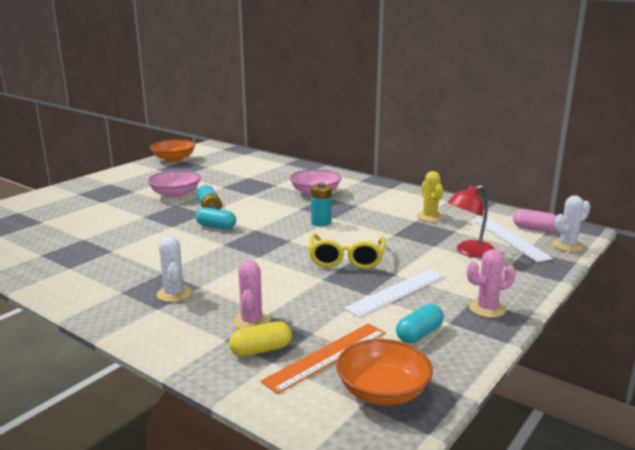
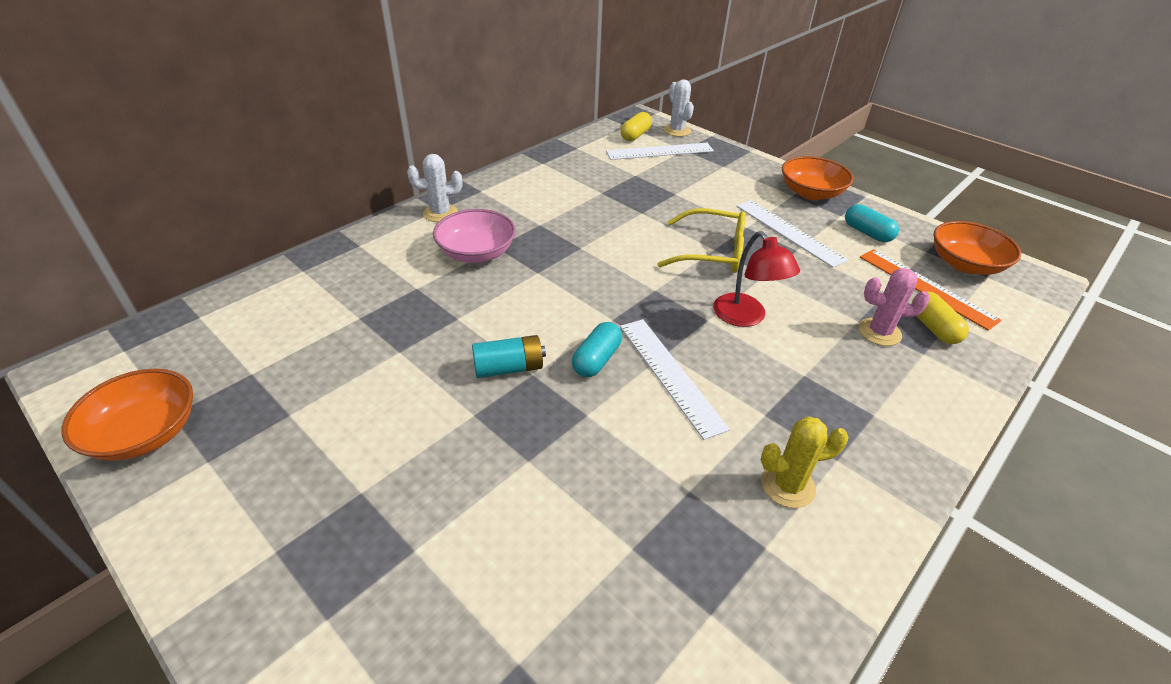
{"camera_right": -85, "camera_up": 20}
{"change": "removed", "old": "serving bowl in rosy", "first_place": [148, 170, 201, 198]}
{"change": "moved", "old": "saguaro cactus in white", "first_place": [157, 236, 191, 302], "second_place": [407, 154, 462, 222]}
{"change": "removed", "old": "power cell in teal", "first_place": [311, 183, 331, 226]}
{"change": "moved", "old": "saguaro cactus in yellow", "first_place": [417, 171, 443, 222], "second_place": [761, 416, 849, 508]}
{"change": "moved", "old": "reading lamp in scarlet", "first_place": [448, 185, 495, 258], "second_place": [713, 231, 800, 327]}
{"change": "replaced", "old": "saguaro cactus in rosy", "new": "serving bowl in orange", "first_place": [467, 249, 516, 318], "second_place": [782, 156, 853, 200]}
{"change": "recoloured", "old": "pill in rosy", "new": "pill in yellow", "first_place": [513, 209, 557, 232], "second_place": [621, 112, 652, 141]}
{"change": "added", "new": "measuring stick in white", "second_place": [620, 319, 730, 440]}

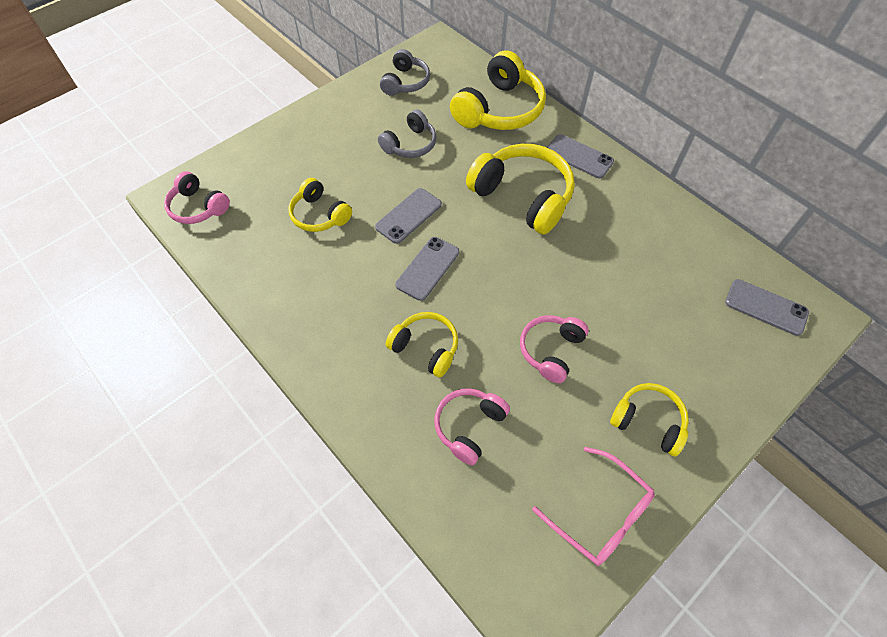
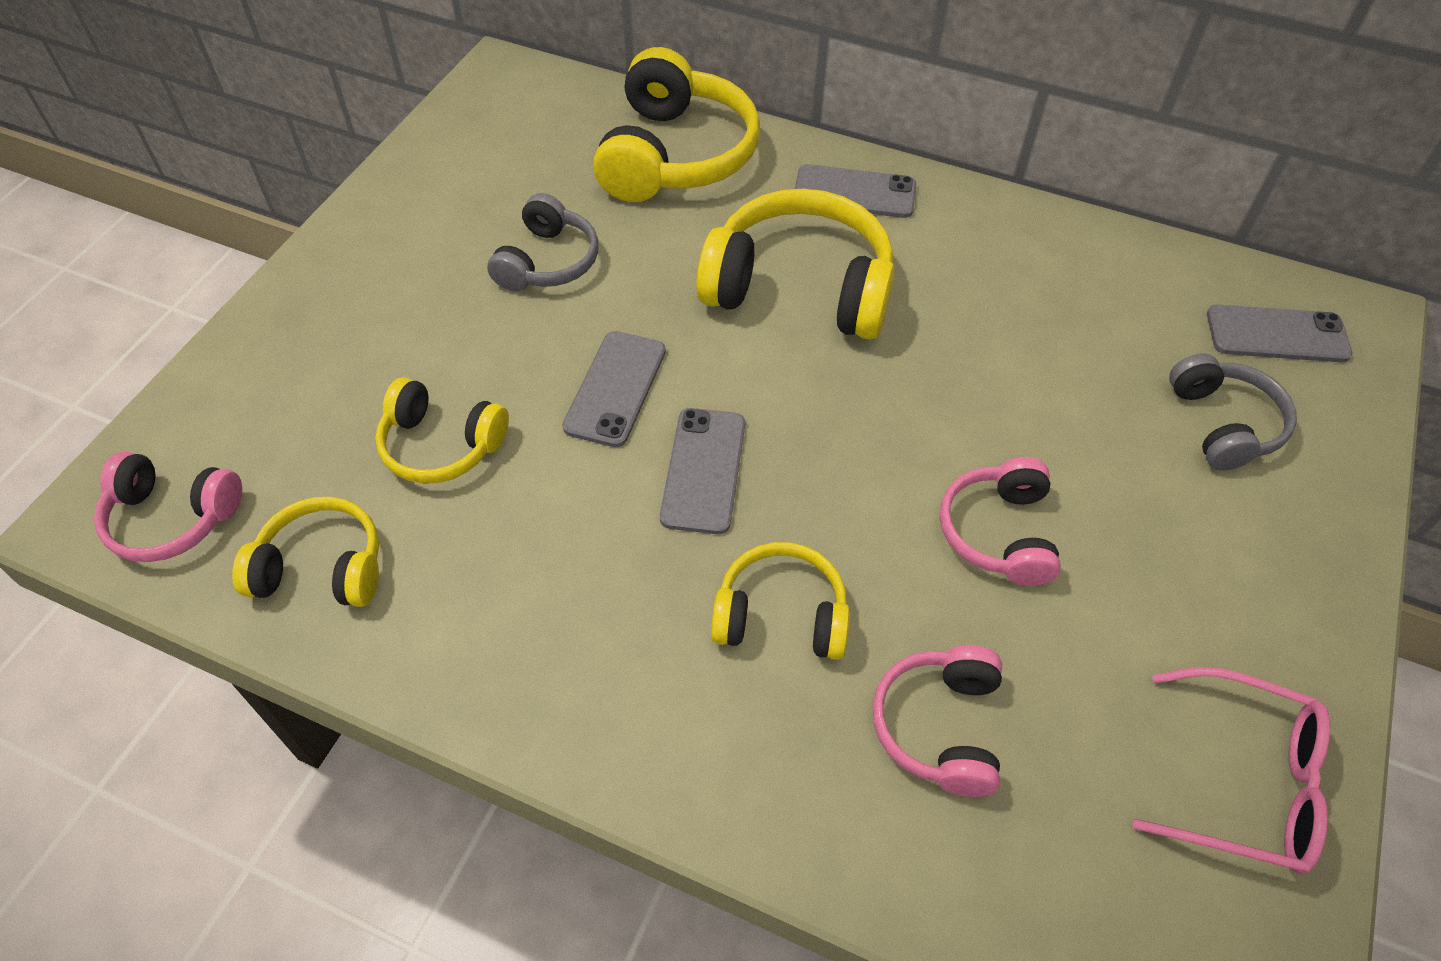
{"camera_right": -25, "camera_up": -5}
{"change": "moved", "old": "headset in gray", "first_place": [380, 49, 430, 96], "second_place": [1169, 354, 1297, 470]}
{"change": "moved", "old": "headset in yellow", "first_place": [610, 383, 689, 457], "second_place": [232, 497, 379, 607]}

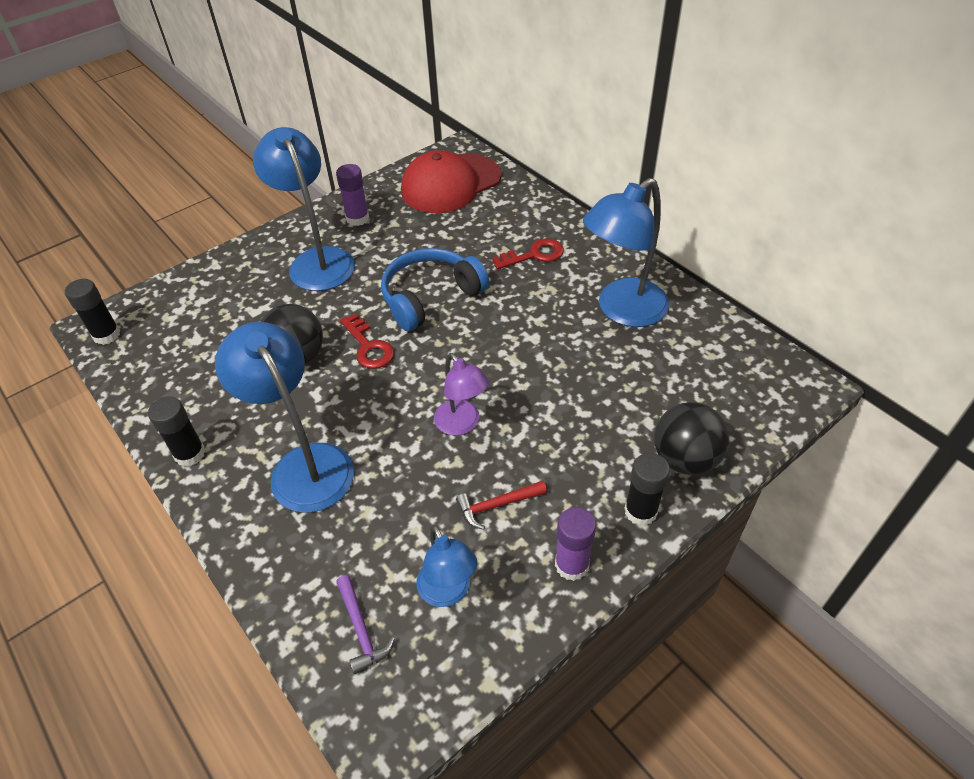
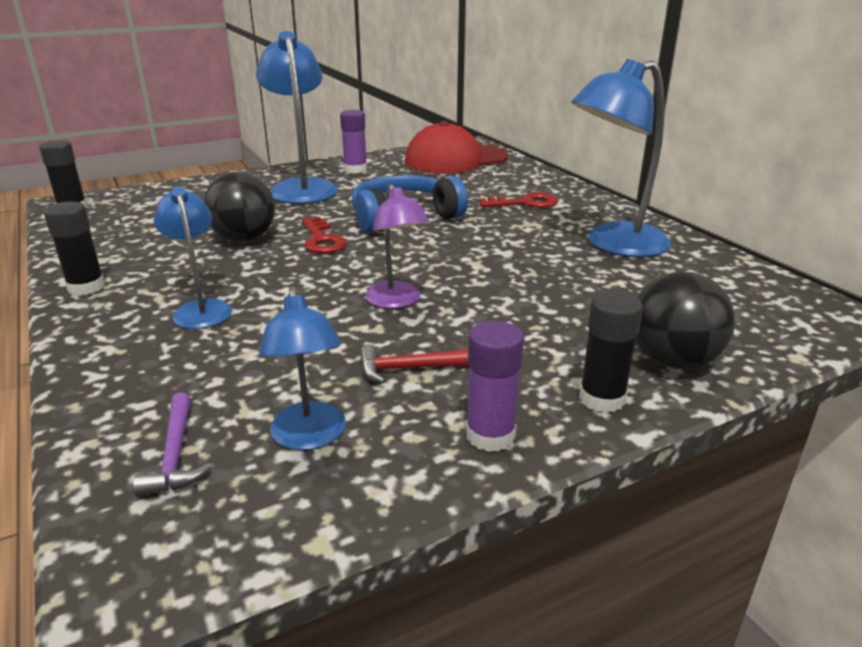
{"camera_right": 10, "camera_up": -20}
{"change": "resized", "old": "reading lamp in royal blue", "first_place": [215, 322, 354, 513], "second_place": [153, 187, 232, 329], "factor": 0.58}

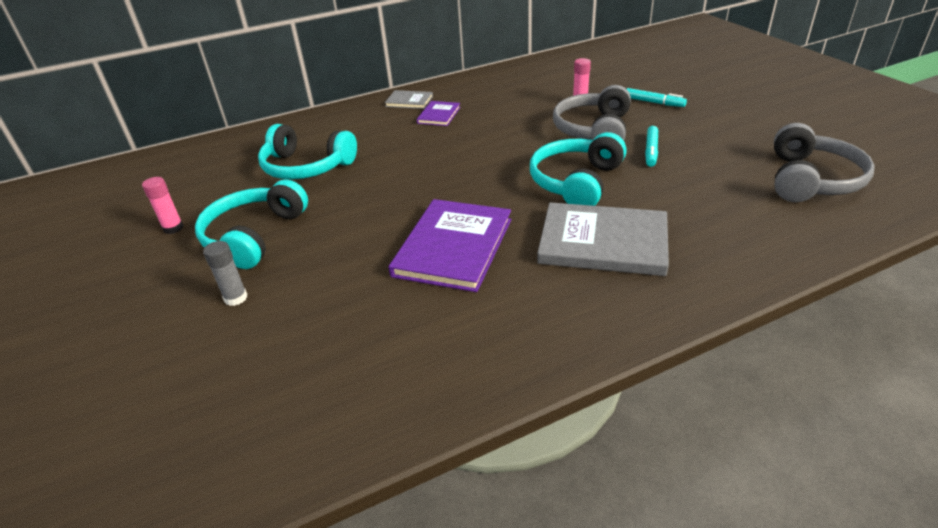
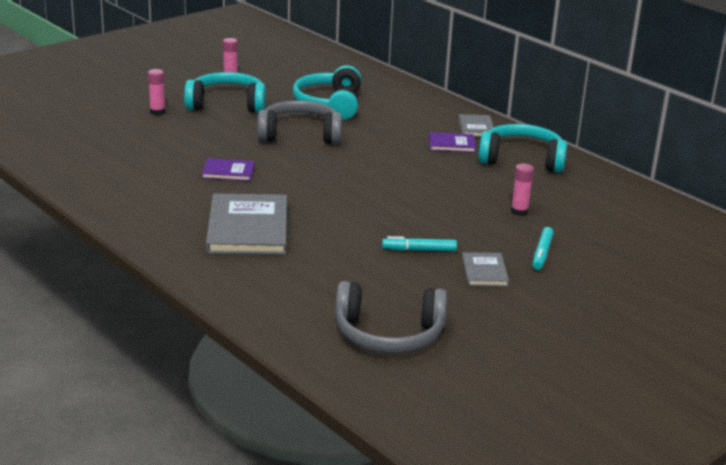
{"camera_right": 70, "camera_up": -10}
{"change": "recoloured", "old": "stick of glue in gray", "new": "stick of glue in rosy", "first_place": [203, 241, 247, 306], "second_place": [148, 69, 165, 115]}
{"change": "resized", "old": "book in purple", "first_place": [389, 199, 511, 292], "second_place": [202, 158, 255, 181], "factor": 0.5}
{"change": "moved", "old": "headset in teal", "first_place": [530, 132, 627, 206], "second_place": [479, 124, 567, 173]}
{"change": "moved", "old": "headset in gray", "first_place": [553, 85, 631, 141], "second_place": [257, 100, 342, 144]}
{"change": "added", "new": "book in gray", "second_place": [462, 252, 509, 286]}

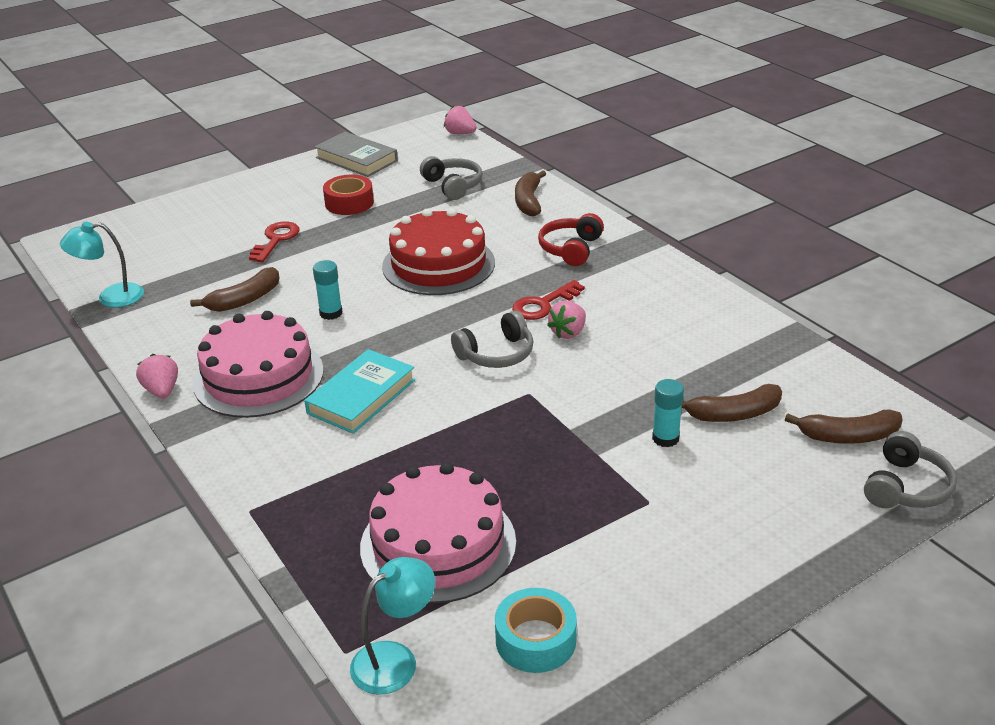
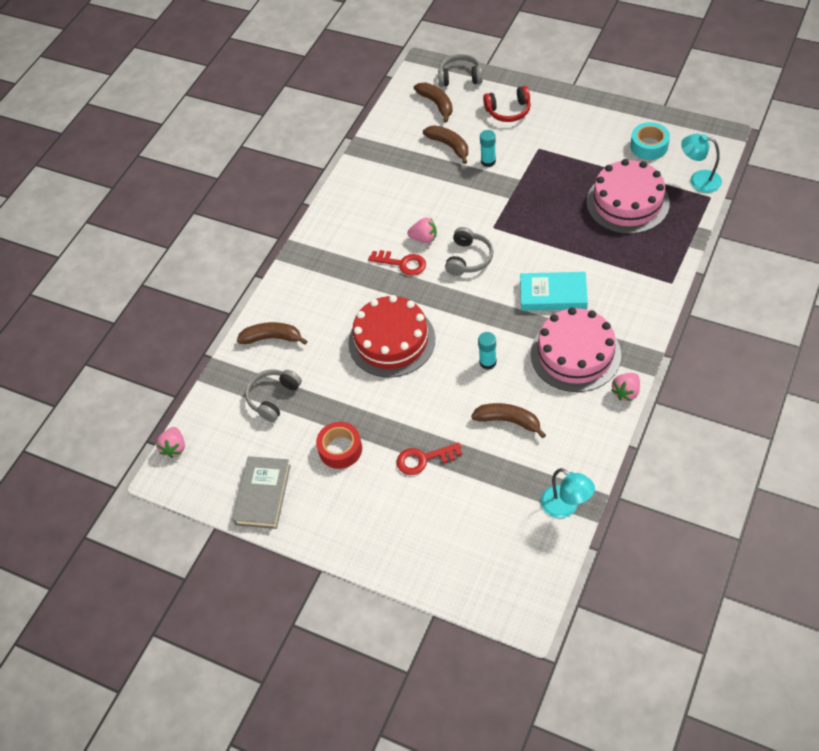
{"camera_right": -115, "camera_up": 20}
{"change": "turned", "old": "headset in gray", "first_place": [451, 311, 534, 368], "second_place": [445, 227, 493, 276], "degrees": 75}
{"change": "turned", "old": "banana in dark brown", "first_place": [515, 170, 546, 216], "second_place": [237, 322, 307, 345], "degrees": -150}
{"change": "moved", "old": "headset in scarlet", "first_place": [538, 213, 604, 266], "second_place": [483, 86, 531, 122]}

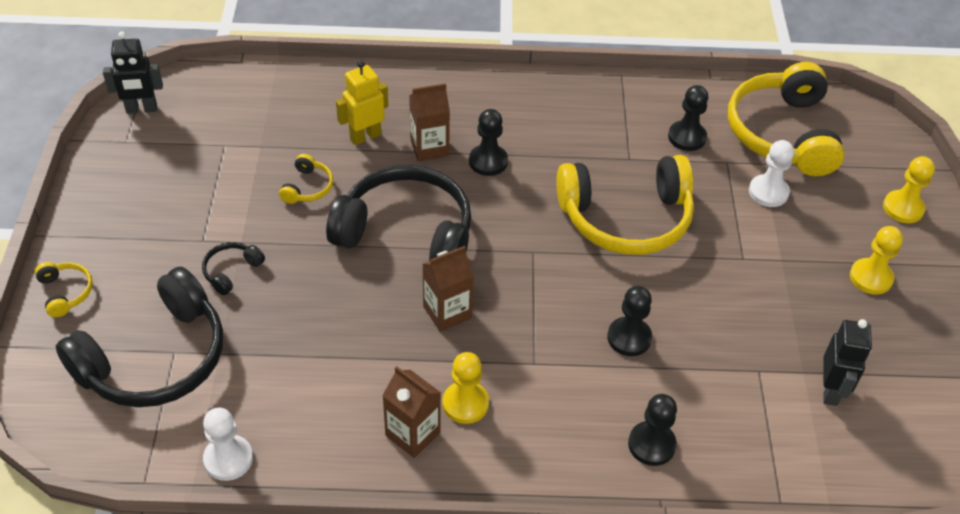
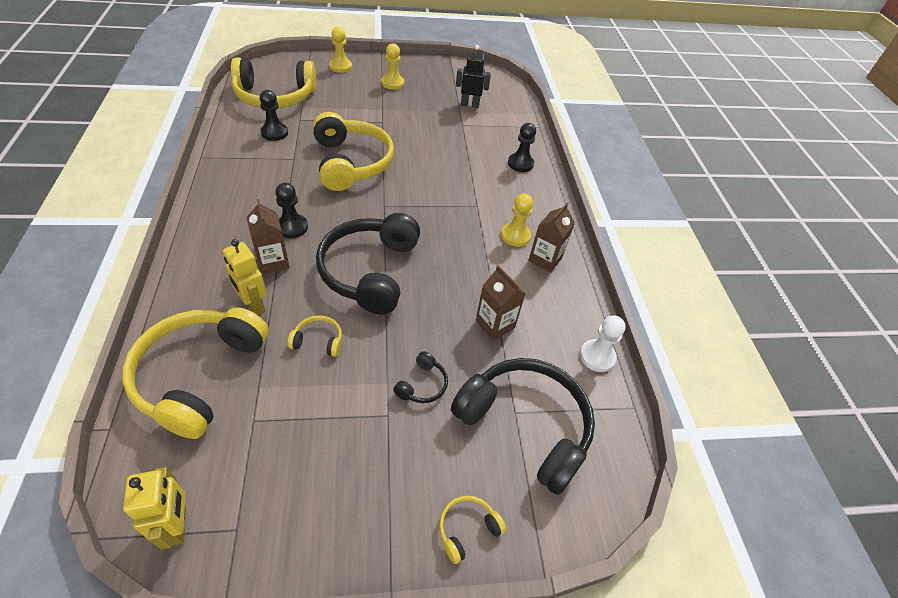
{"camera_right": -100, "camera_up": 0}
{"change": "recoloured", "old": "toy robot in black", "new": "toy robot in yellow", "first_place": [103, 31, 163, 114], "second_place": [123, 467, 186, 550]}
{"change": "turned", "old": "headset in black", "first_place": [202, 242, 265, 295], "second_place": [393, 351, 448, 403], "degrees": -90}
{"change": "moved", "old": "juice carton in dark brown", "first_place": [423, 246, 474, 332], "second_place": [476, 265, 526, 340]}
{"change": "removed", "old": "game pawn in black", "first_place": [607, 286, 652, 356]}
{"change": "removed", "old": "game pawn in white", "first_place": [749, 140, 794, 207]}
{"change": "added", "new": "headset in yellow", "second_place": [122, 307, 269, 439]}

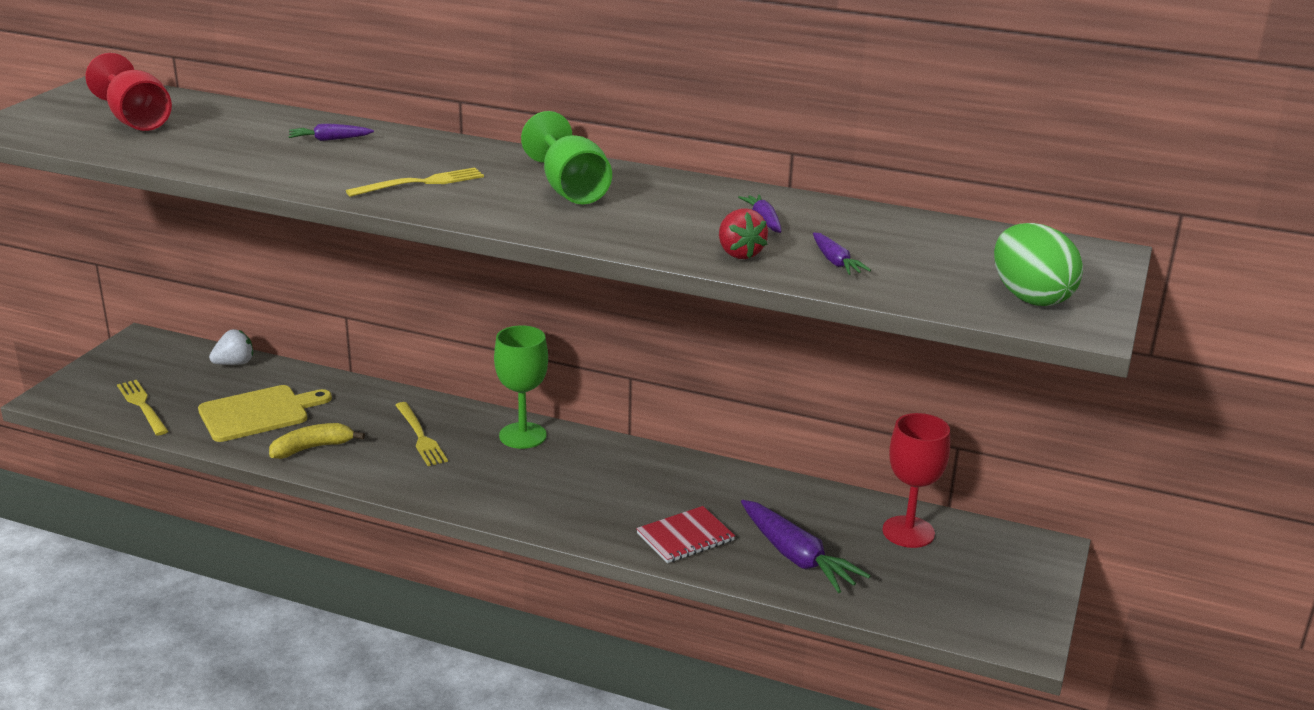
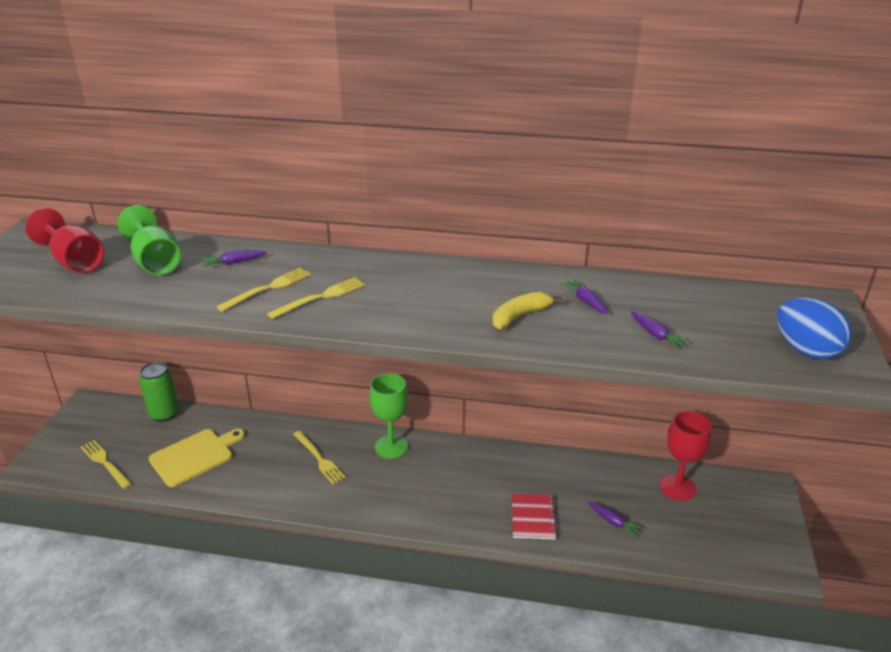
{"camera_right": -10, "camera_up": 5}
{"change": "replaced", "old": "strawberry in white", "new": "tin in leaf-green", "first_place": [209, 329, 253, 365], "second_place": [139, 362, 179, 422]}
{"change": "moved", "old": "banana in yellow", "first_place": [269, 423, 365, 459], "second_place": [493, 292, 562, 329]}
{"change": "moved", "old": "wine glass in leaf-green", "first_place": [521, 111, 612, 205], "second_place": [118, 205, 181, 275]}
{"change": "turned", "old": "notepad in scarlet", "first_place": [636, 506, 735, 563], "second_place": [512, 493, 557, 540], "degrees": -45}
{"change": "removed", "old": "strawberry in scarlet", "first_place": [719, 208, 768, 259]}
{"change": "resized", "old": "root vegetable in purple", "first_place": [741, 500, 871, 593], "second_place": [588, 501, 644, 537], "factor": 0.51}
{"change": "recoloured", "old": "egg in leaf-green", "new": "egg in royal blue", "first_place": [994, 223, 1083, 306], "second_place": [777, 298, 852, 360]}
{"change": "added", "new": "table fork in yellow", "second_place": [216, 268, 311, 312]}

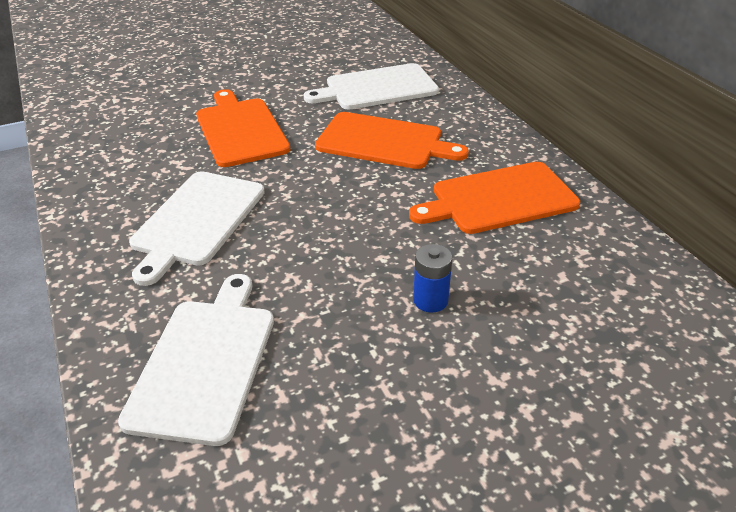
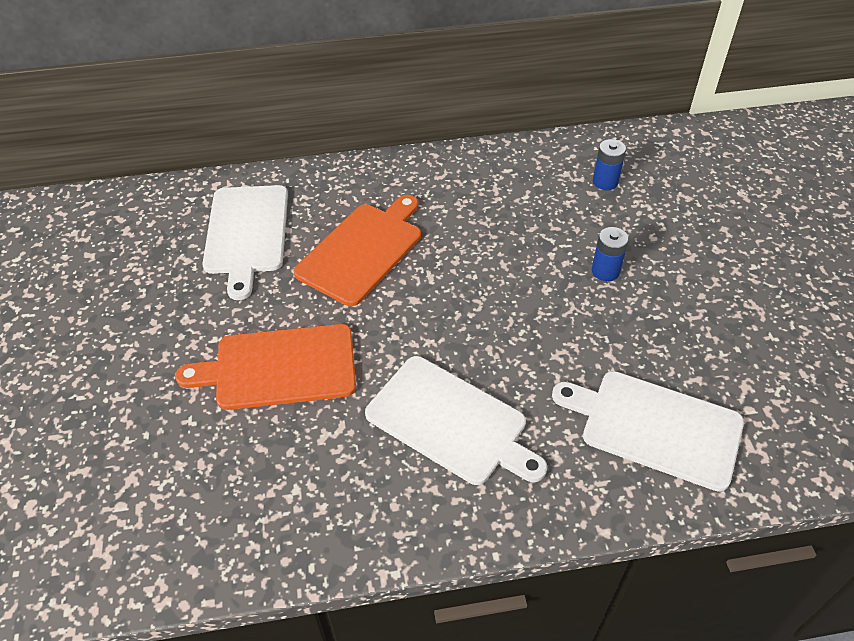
{"camera_right": -75, "camera_up": 10}
{"change": "removed", "old": "bread board in orange", "first_place": [409, 162, 580, 234]}
{"change": "added", "new": "power cell in royal blue", "second_place": [593, 139, 626, 190]}

